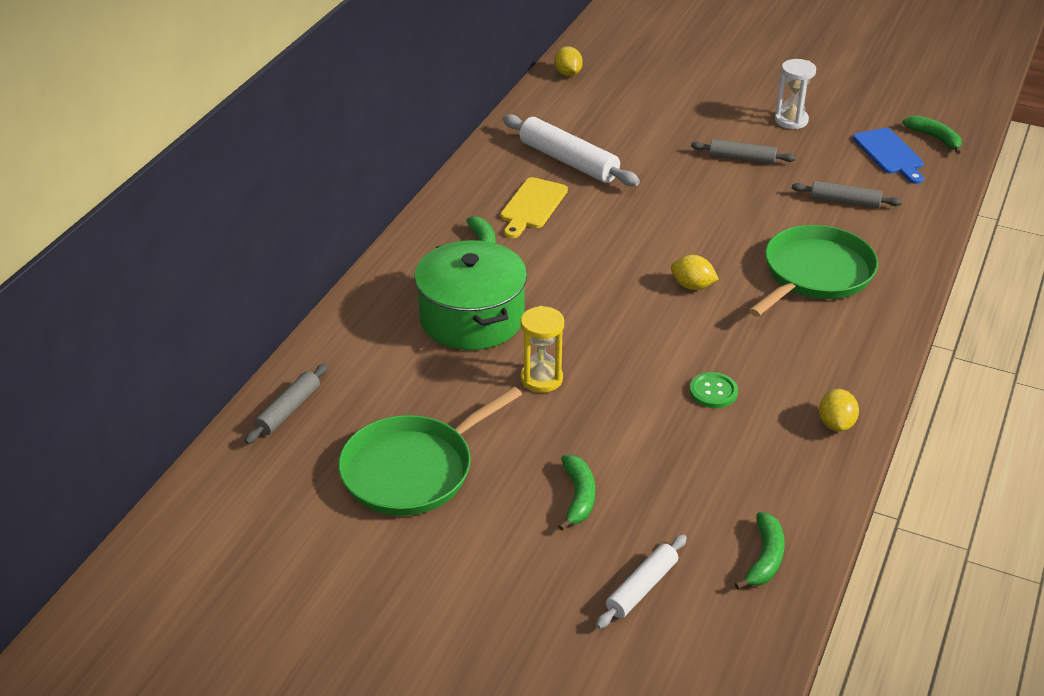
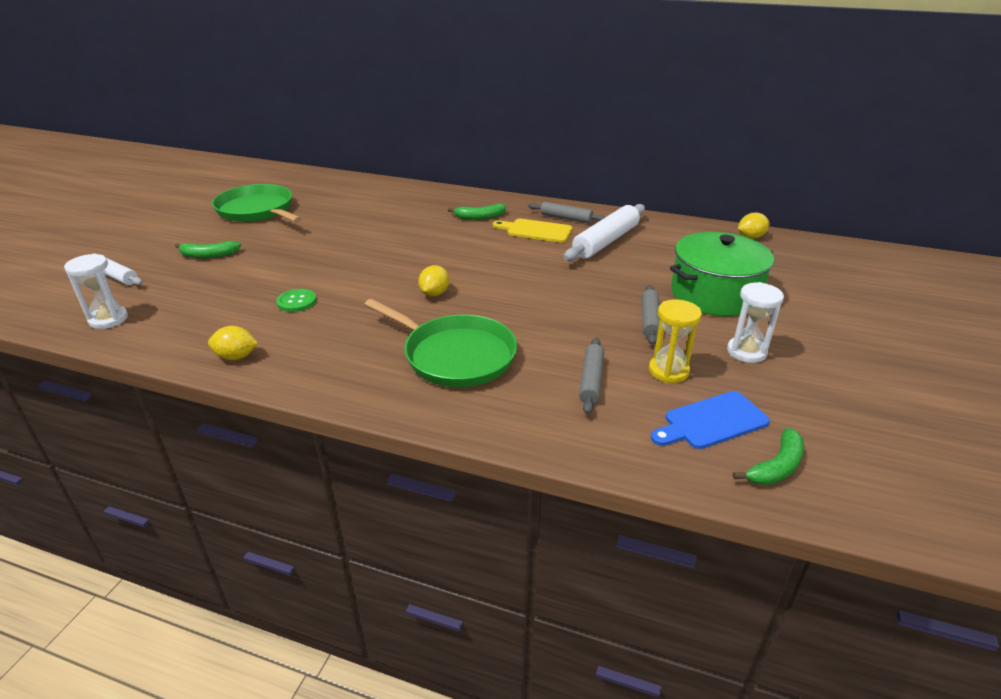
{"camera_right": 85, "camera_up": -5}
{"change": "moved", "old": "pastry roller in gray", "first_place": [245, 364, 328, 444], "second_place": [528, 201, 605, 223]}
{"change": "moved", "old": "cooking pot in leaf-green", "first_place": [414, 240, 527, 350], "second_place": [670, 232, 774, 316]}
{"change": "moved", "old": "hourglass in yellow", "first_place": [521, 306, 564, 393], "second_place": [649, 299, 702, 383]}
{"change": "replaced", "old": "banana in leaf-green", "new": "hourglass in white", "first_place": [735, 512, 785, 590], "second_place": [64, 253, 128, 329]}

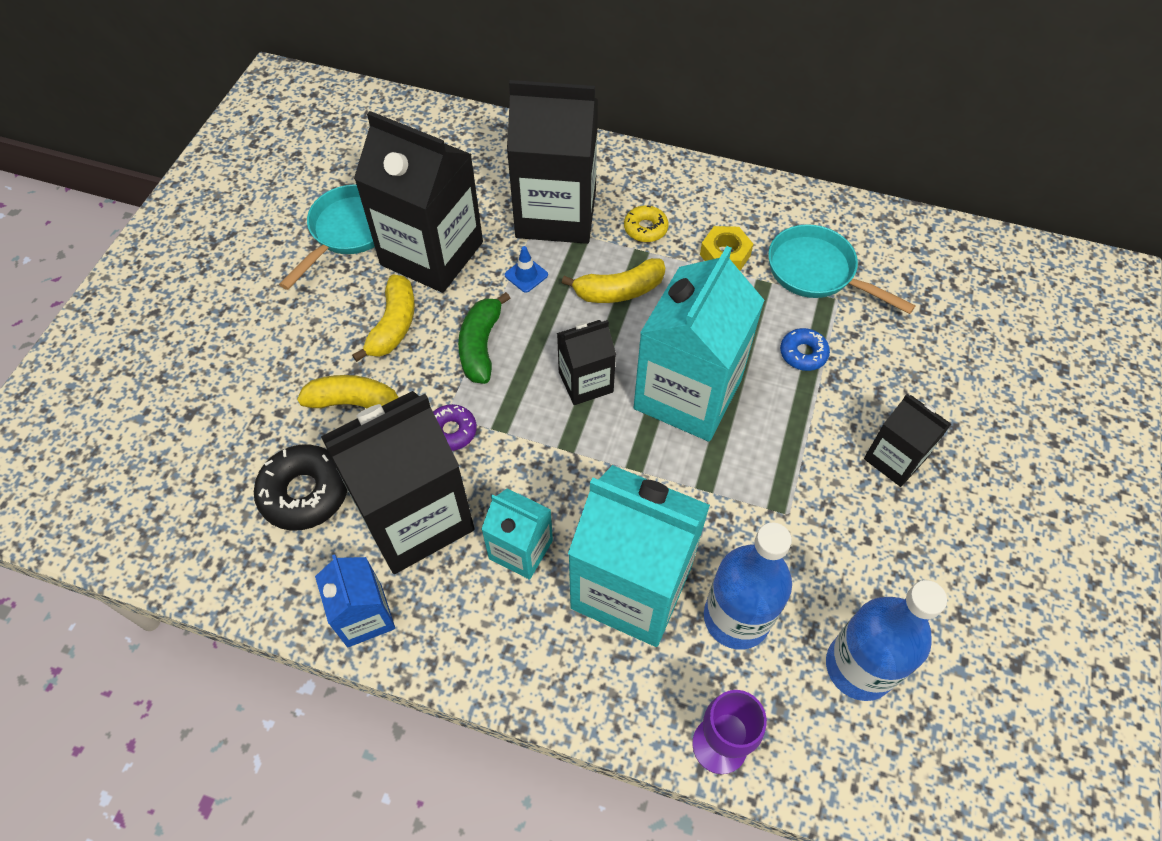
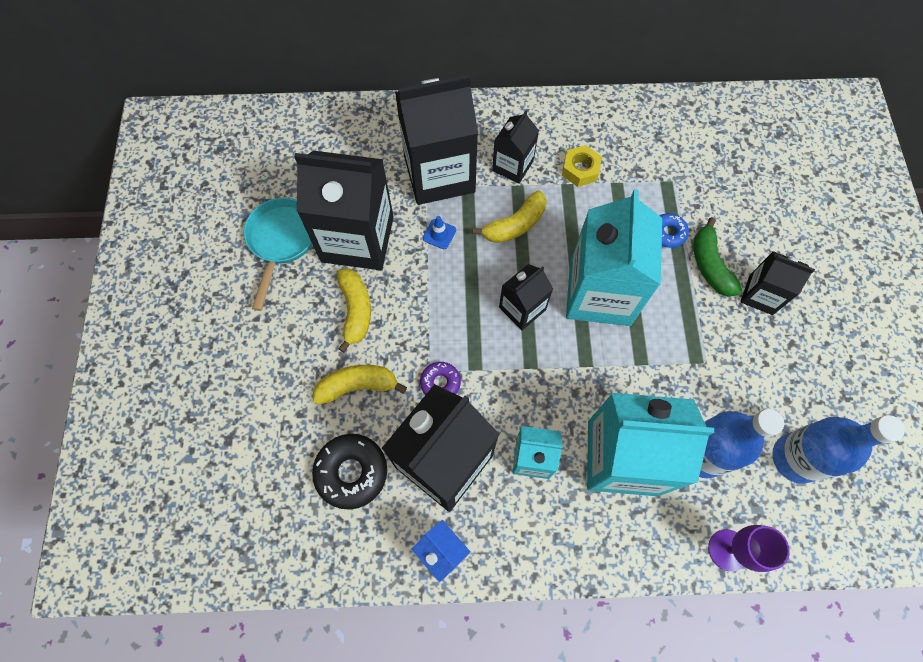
{"camera_right": -20, "camera_up": 10}
{"change": "moved", "old": "banana in leaf-green", "first_place": [458, 292, 510, 384], "second_place": [693, 217, 742, 297]}
{"change": "replaced", "old": "donut in yellow", "new": "juice carton in black", "first_place": [624, 205, 669, 242], "second_place": [492, 110, 539, 183]}
{"change": "removed", "old": "frying pan in teal", "first_place": [768, 224, 916, 314]}

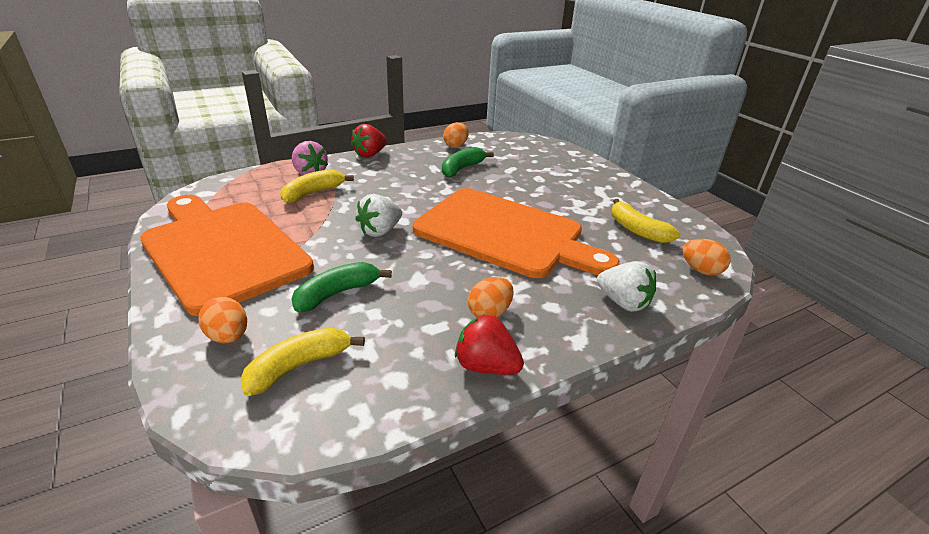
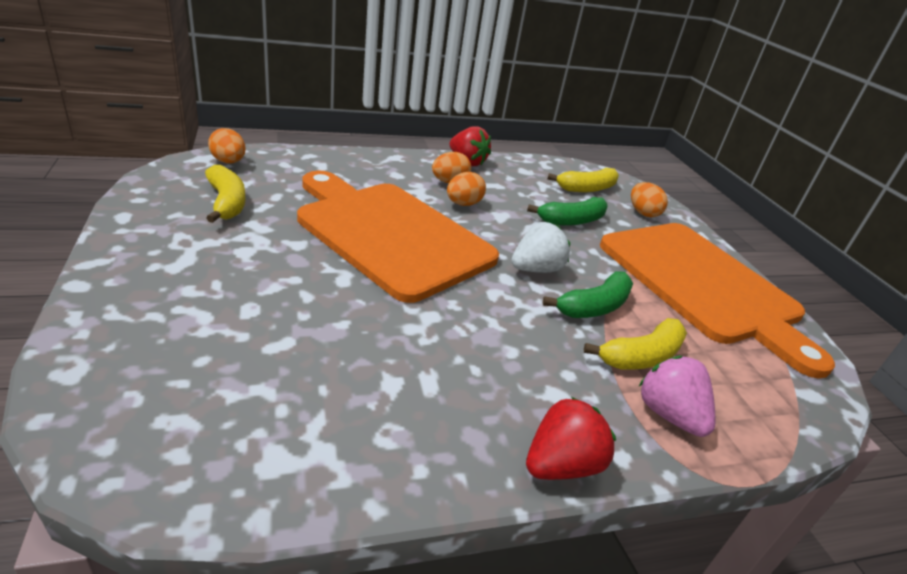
{"camera_right": -170, "camera_up": 0}
{"change": "moved", "old": "banana in leaf-green", "first_place": [442, 147, 494, 177], "second_place": [543, 271, 633, 318]}
{"change": "moved", "old": "egg in orange", "first_place": [443, 122, 469, 148], "second_place": [447, 172, 486, 206]}
{"change": "removed", "old": "strawberry in white", "first_place": [597, 261, 656, 312]}

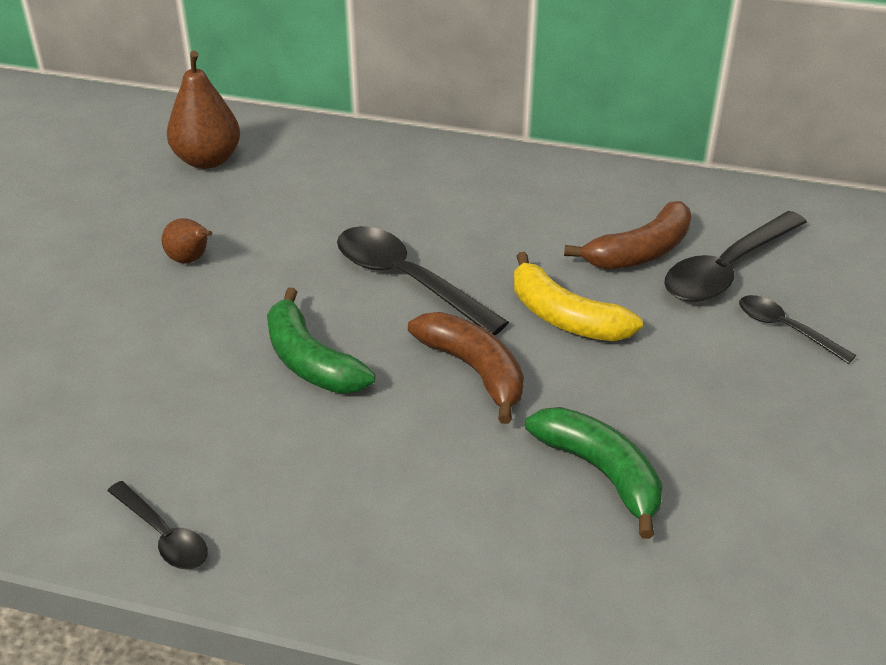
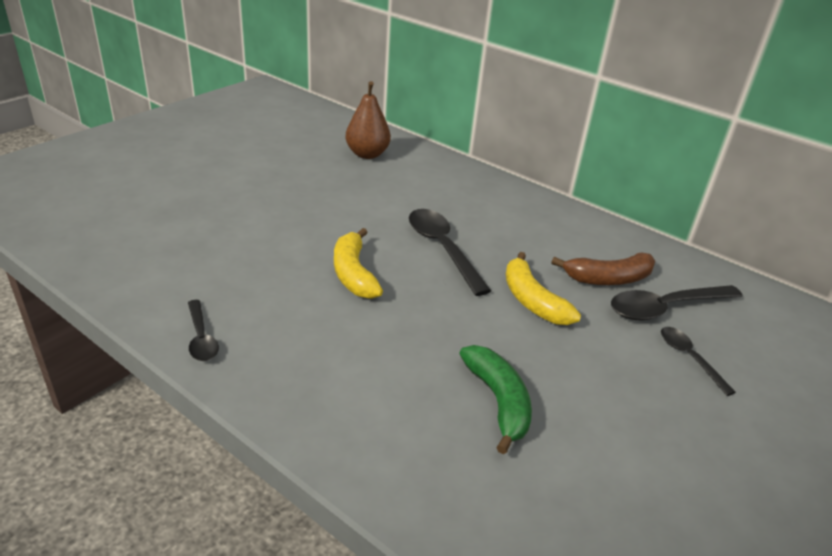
{"camera_right": 20, "camera_up": -5}
{"change": "removed", "old": "toy pear in dark brown", "first_place": [162, 218, 212, 264]}
{"change": "recoloured", "old": "banana in leaf-green", "new": "banana in yellow", "first_place": [267, 287, 375, 394], "second_place": [334, 228, 383, 299]}
{"change": "removed", "old": "banana in dark brown", "first_place": [408, 312, 524, 424]}

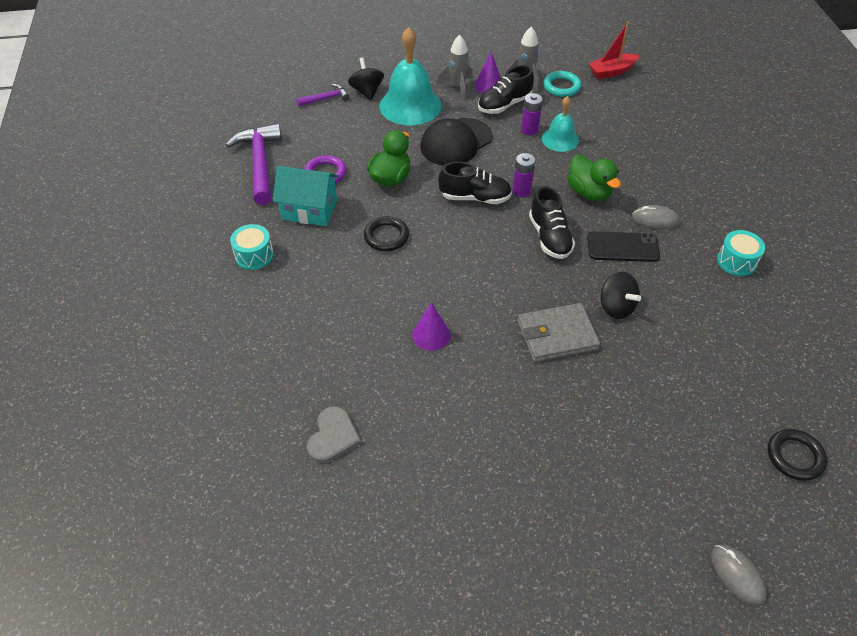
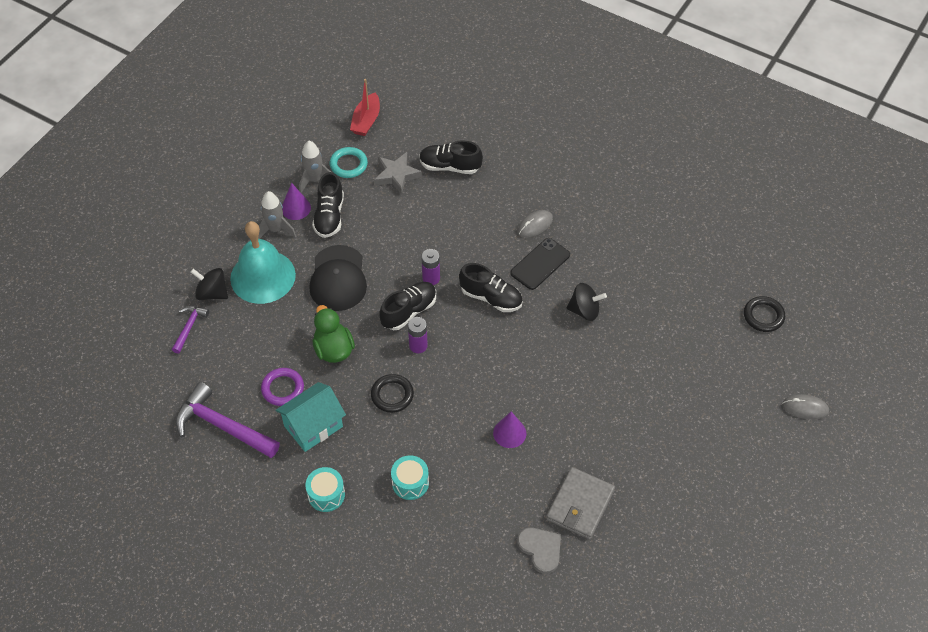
{"camera_right": -50, "camera_up": 5}
{"change": "moved", "old": "card wallet in gray", "first_place": [518, 303, 600, 362], "second_place": [546, 467, 615, 539]}
{"change": "moved", "old": "power cell in purple", "first_place": [521, 93, 543, 136], "second_place": [408, 317, 428, 353]}
{"change": "removed", "old": "hand bell in teal", "first_place": [542, 96, 579, 152]}
{"change": "removed", "old": "toy duck in leaf-green", "first_place": [568, 155, 621, 201]}
{"change": "moved", "old": "toy drum in teal", "first_place": [717, 230, 765, 276], "second_place": [391, 455, 429, 500]}
{"change": "added", "new": "star in gray", "second_place": [374, 152, 422, 194]}
{"change": "added", "new": "sneaker in black", "second_place": [419, 140, 483, 174]}

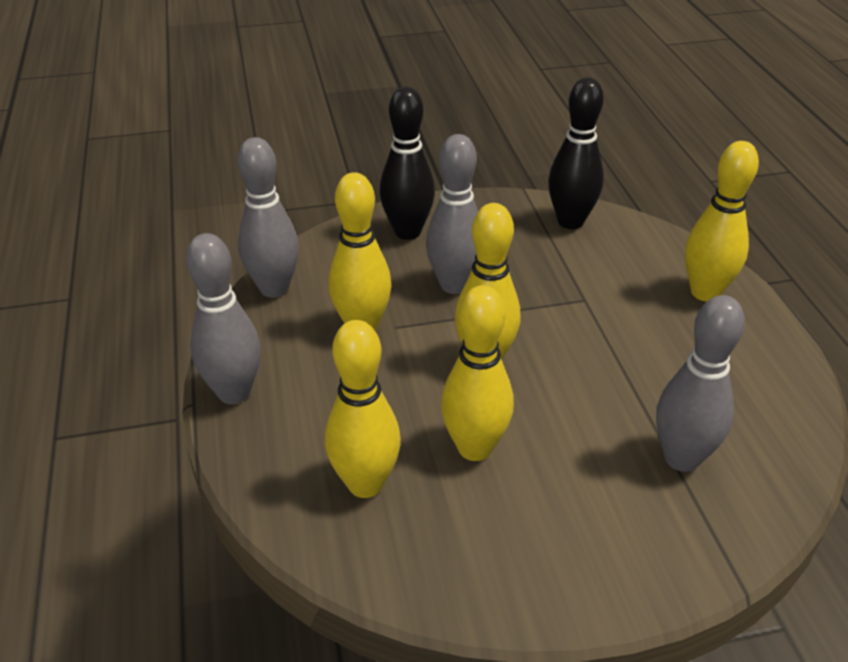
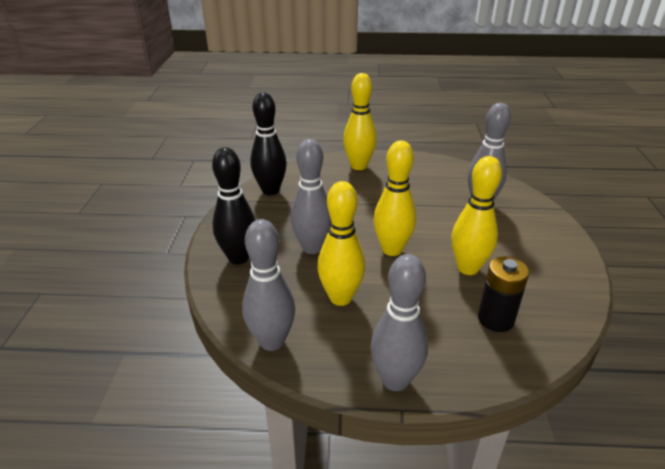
{"camera_right": -75, "camera_up": -5}
{"change": "replaced", "old": "bowling pin in yellow", "new": "power cell in black", "first_place": [325, 320, 401, 498], "second_place": [478, 257, 529, 332]}

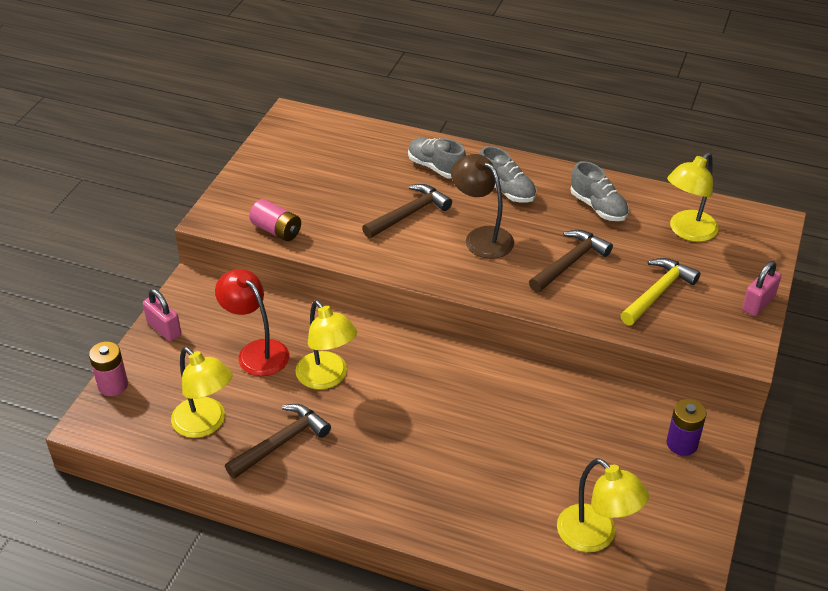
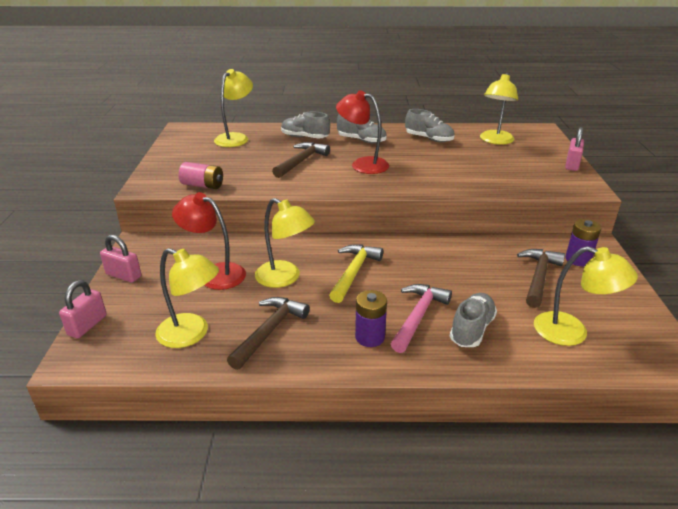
{"camera_right": -20, "camera_up": -10}
{"change": "replaced", "old": "power cell in rosy", "new": "padlock in rosy", "first_place": [89, 341, 128, 396], "second_place": [59, 280, 107, 339]}
{"change": "recoloured", "old": "reading lamp in dark brown", "new": "reading lamp in scarlet", "first_place": [451, 154, 514, 259], "second_place": [336, 90, 389, 174]}
{"change": "moved", "old": "hammer in dark brown", "first_place": [529, 230, 613, 292], "second_place": [517, 249, 565, 308]}
{"change": "moved", "old": "hammer in yellow", "first_place": [620, 258, 701, 325], "second_place": [329, 244, 383, 303]}
{"change": "added", "new": "reading lamp in yellow", "second_place": [214, 69, 253, 147]}
{"change": "added", "new": "power cell in purple", "second_place": [355, 290, 387, 347]}
{"change": "added", "new": "hammer in rosy", "second_place": [391, 284, 452, 353]}
{"change": "added", "new": "sneaker in gray", "second_place": [450, 293, 497, 347]}

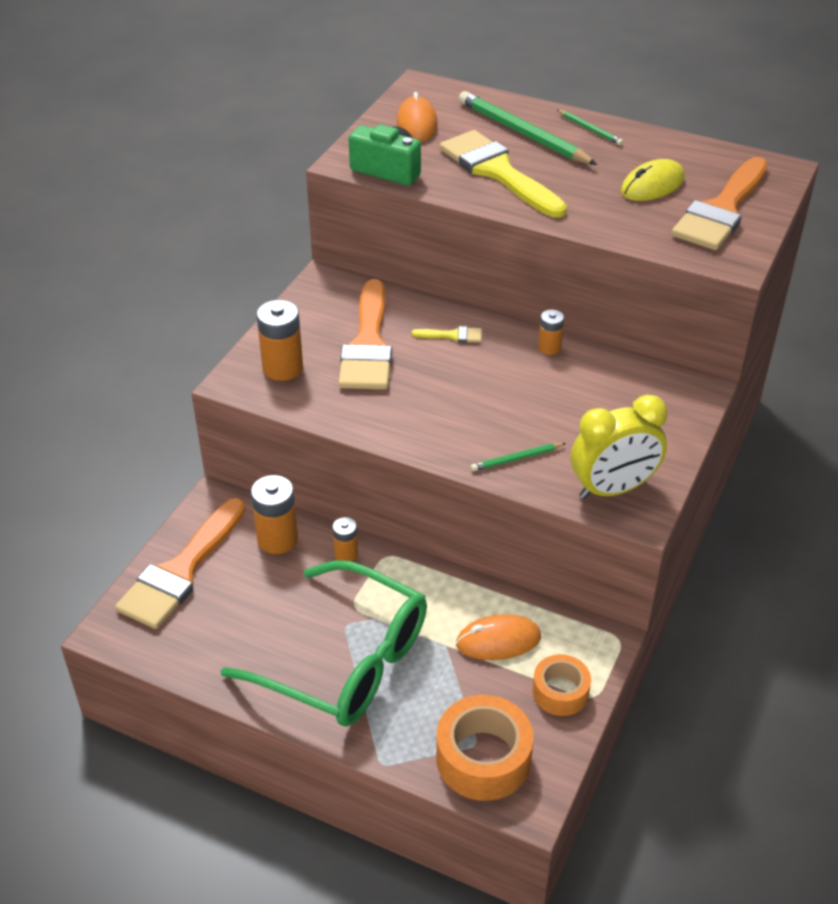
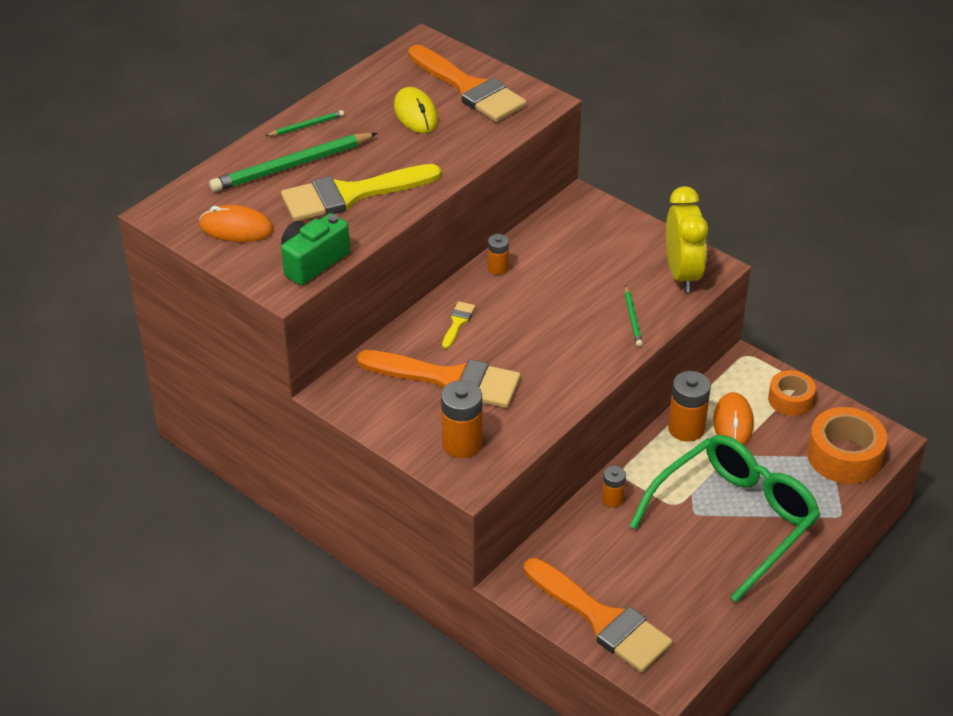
{"camera_right": -75, "camera_up": 0}
{"change": "moved", "old": "power cell in orange", "first_place": [251, 475, 298, 554], "second_place": [668, 371, 711, 442]}

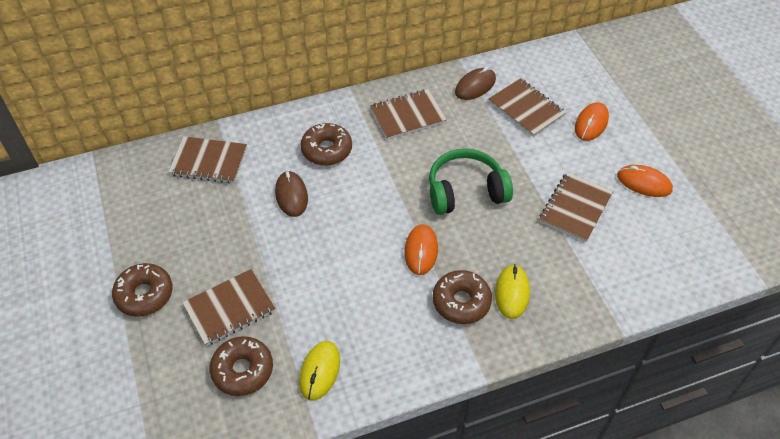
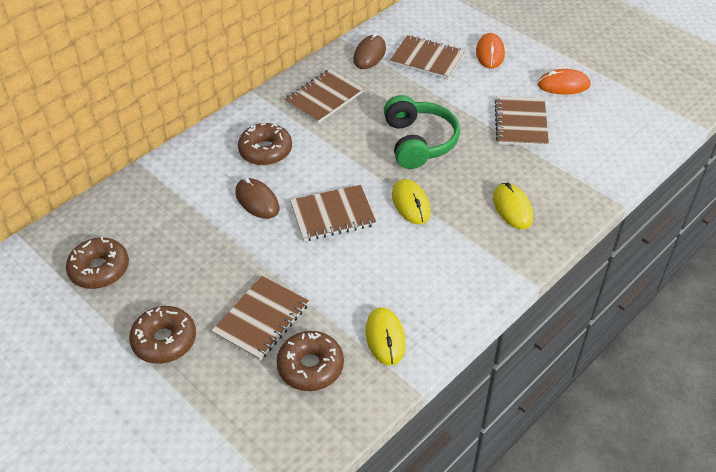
{"camera_right": -25, "camera_up": -5}
{"change": "moved", "old": "notepad in dark brown", "first_place": [168, 136, 247, 184], "second_place": [290, 185, 376, 241]}
{"change": "recoloured", "old": "computer mouse in orange", "new": "computer mouse in yellow", "first_place": [405, 224, 438, 275], "second_place": [392, 179, 431, 224]}
{"change": "turned", "old": "headset in leaf-green", "first_place": [429, 148, 513, 215], "second_place": [384, 95, 460, 169], "degrees": 120}
{"change": "moved", "old": "donut in dark brown", "first_place": [433, 270, 492, 324], "second_place": [66, 237, 129, 289]}

